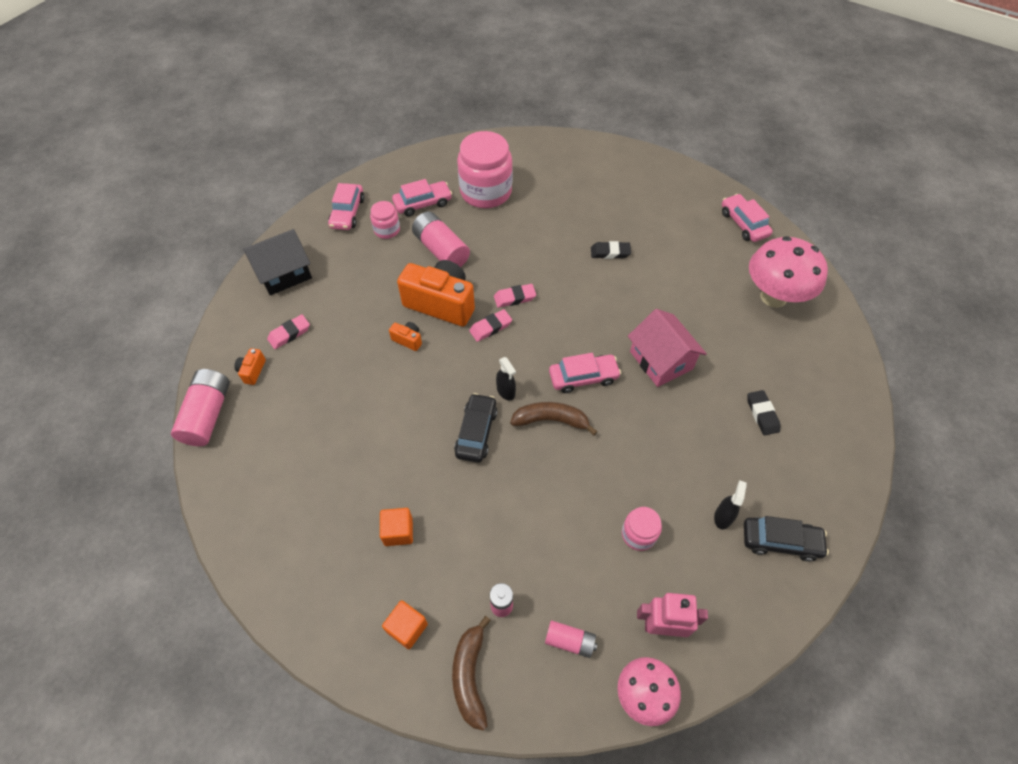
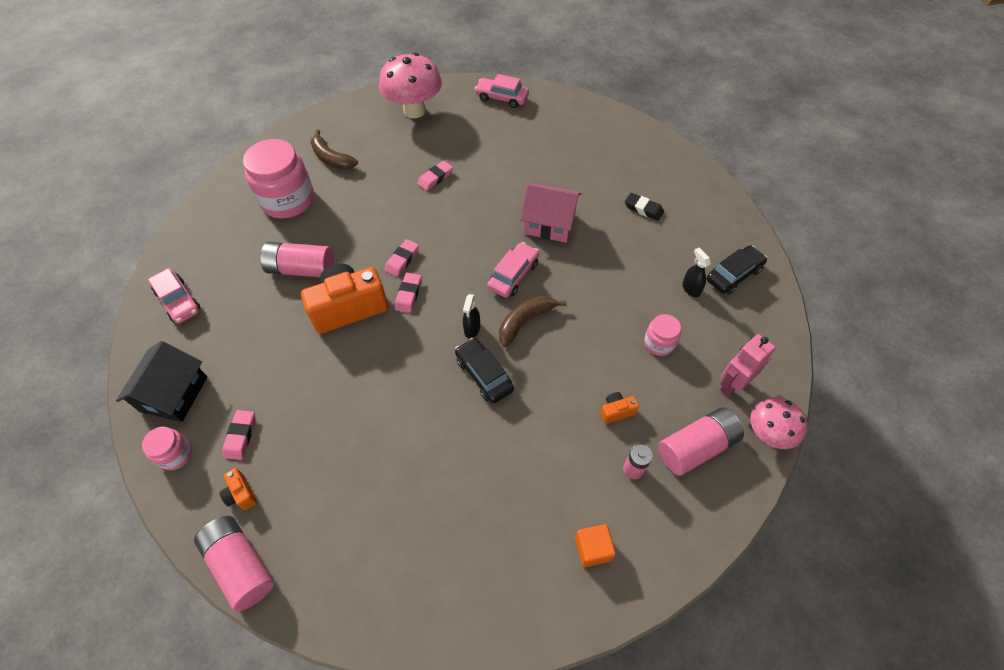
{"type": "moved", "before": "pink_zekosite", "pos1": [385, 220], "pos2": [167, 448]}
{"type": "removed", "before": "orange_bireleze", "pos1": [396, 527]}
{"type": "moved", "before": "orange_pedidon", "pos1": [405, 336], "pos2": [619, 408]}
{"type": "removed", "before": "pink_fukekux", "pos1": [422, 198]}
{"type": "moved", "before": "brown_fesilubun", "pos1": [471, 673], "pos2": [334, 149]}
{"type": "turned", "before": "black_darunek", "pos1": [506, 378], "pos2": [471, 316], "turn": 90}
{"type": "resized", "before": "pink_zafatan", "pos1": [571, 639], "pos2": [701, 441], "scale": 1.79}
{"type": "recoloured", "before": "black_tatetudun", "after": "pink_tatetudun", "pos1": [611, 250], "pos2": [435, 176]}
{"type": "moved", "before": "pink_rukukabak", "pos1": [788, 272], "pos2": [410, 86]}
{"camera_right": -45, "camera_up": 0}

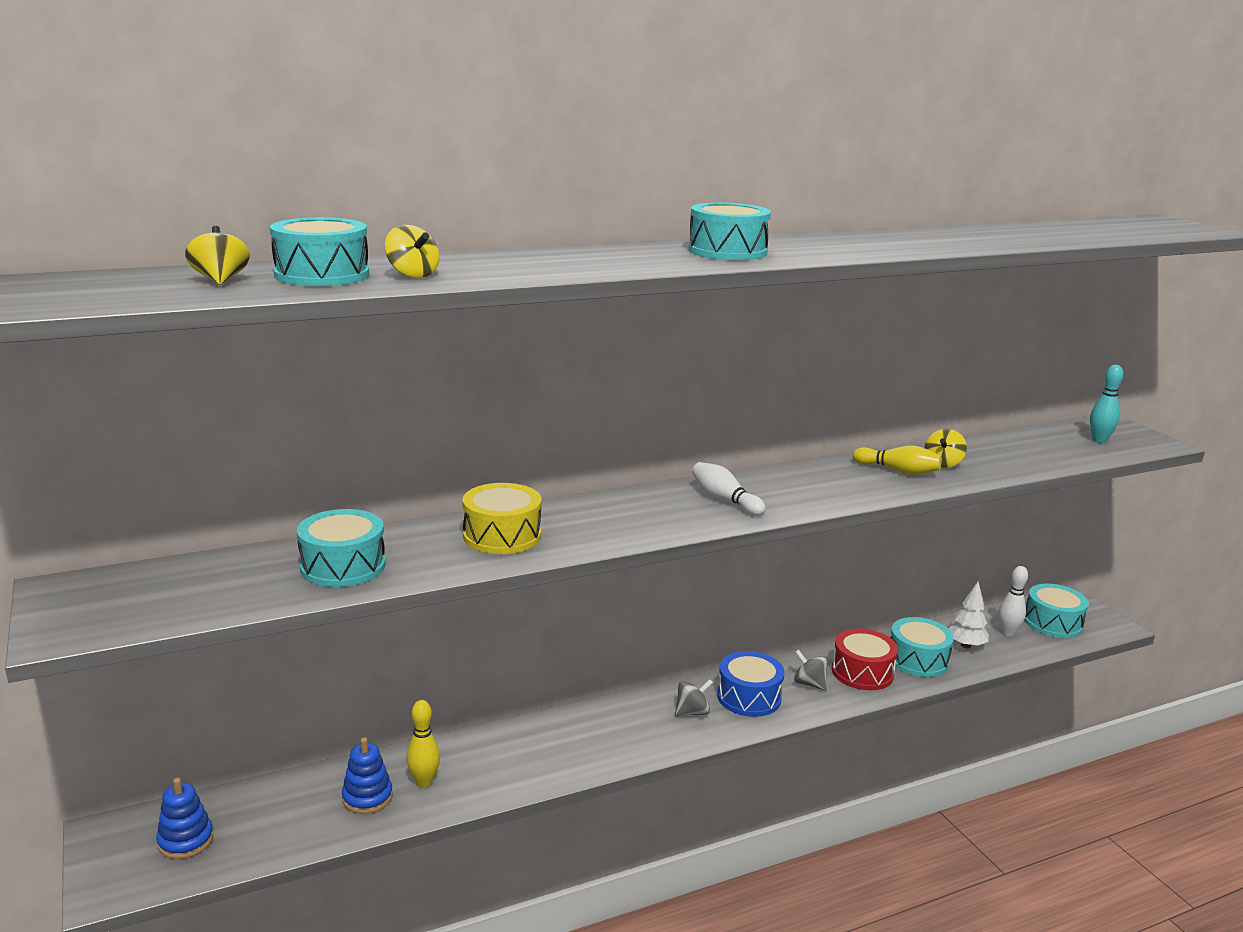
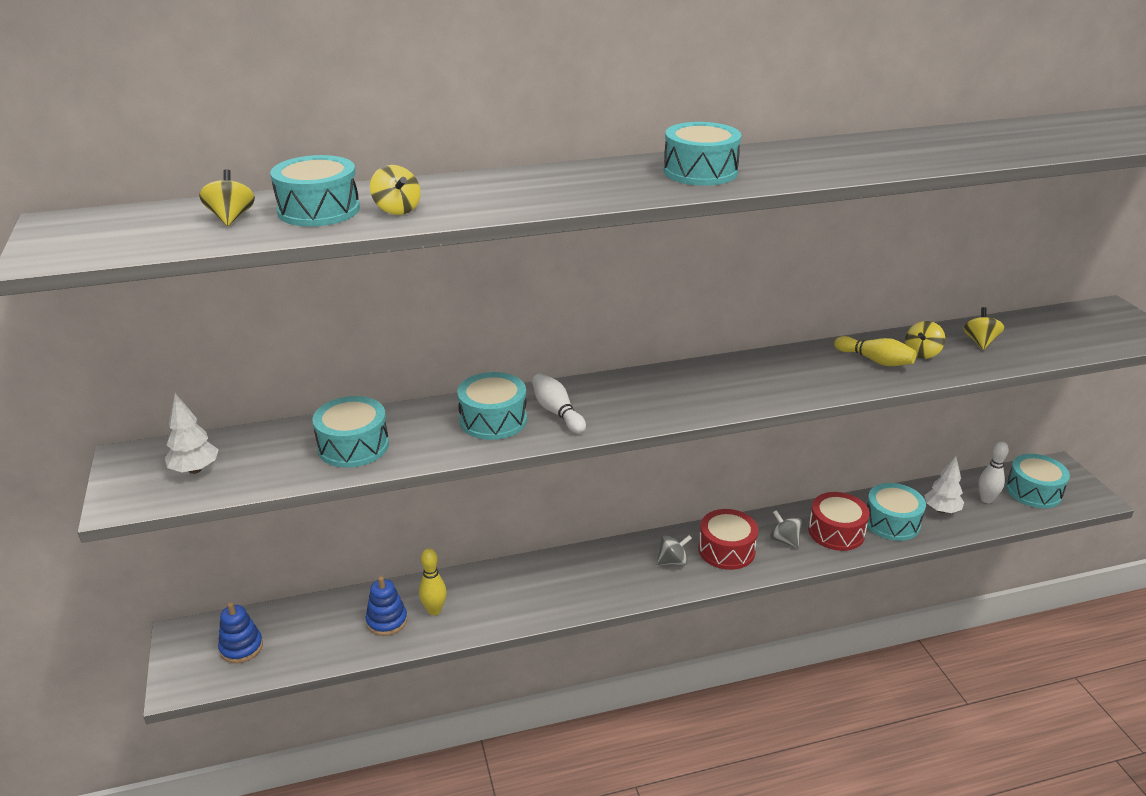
{"type": "recoloured", "before": "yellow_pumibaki", "after": "turquoise_pumibaki", "pos1": [502, 518], "pos2": [492, 406]}
{"type": "moved", "before": "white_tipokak", "pos1": [729, 489], "pos2": [559, 403]}
{"type": "recoloured", "before": "blue_pumibaki", "after": "red_pumibaki", "pos1": [751, 684], "pos2": [728, 539]}
{"type": "removed", "before": "turquoise_tipokak", "pos1": [1106, 404]}
{"type": "added", "after": "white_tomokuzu", "pos2": [192, 433]}
{"type": "added", "after": "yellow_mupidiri", "pos2": [983, 328]}
{"camera_right": 10, "camera_up": 10}

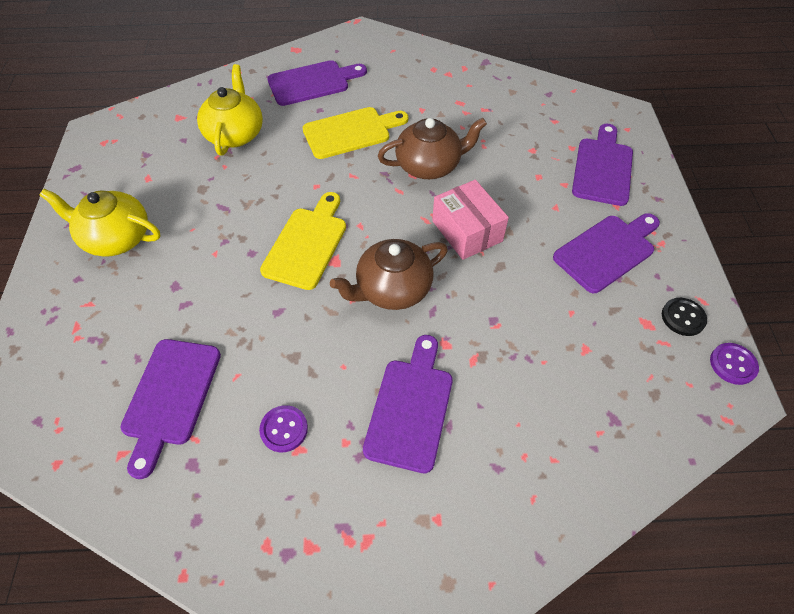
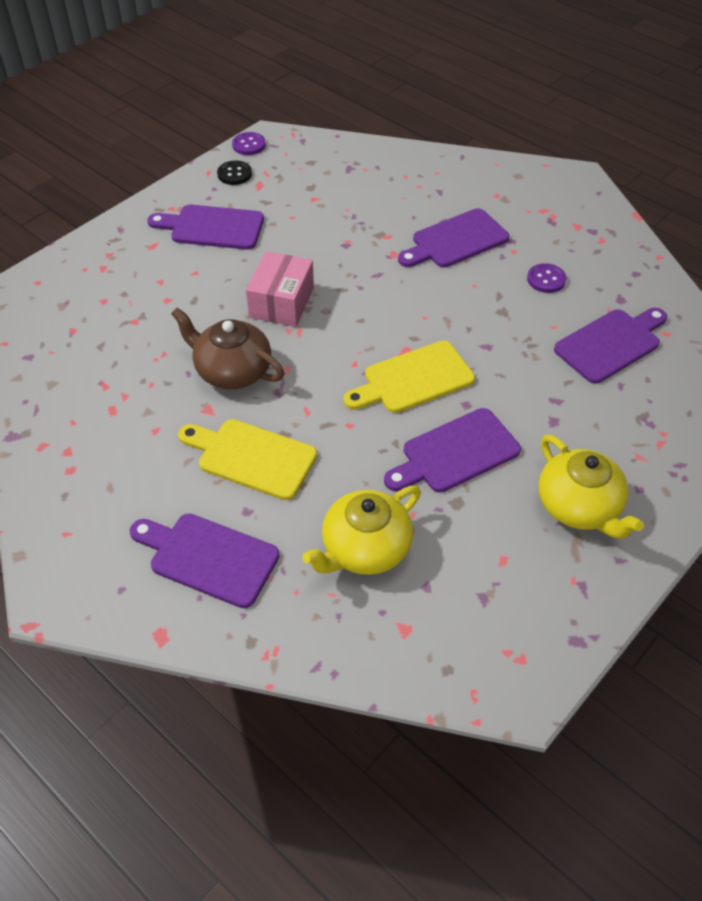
{"type": "removed", "before": "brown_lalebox", "pos1": [389, 274]}
{"type": "moved", "before": "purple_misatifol", "pos1": [602, 165], "pos2": [452, 450]}
{"camera_right": -135, "camera_up": -5}

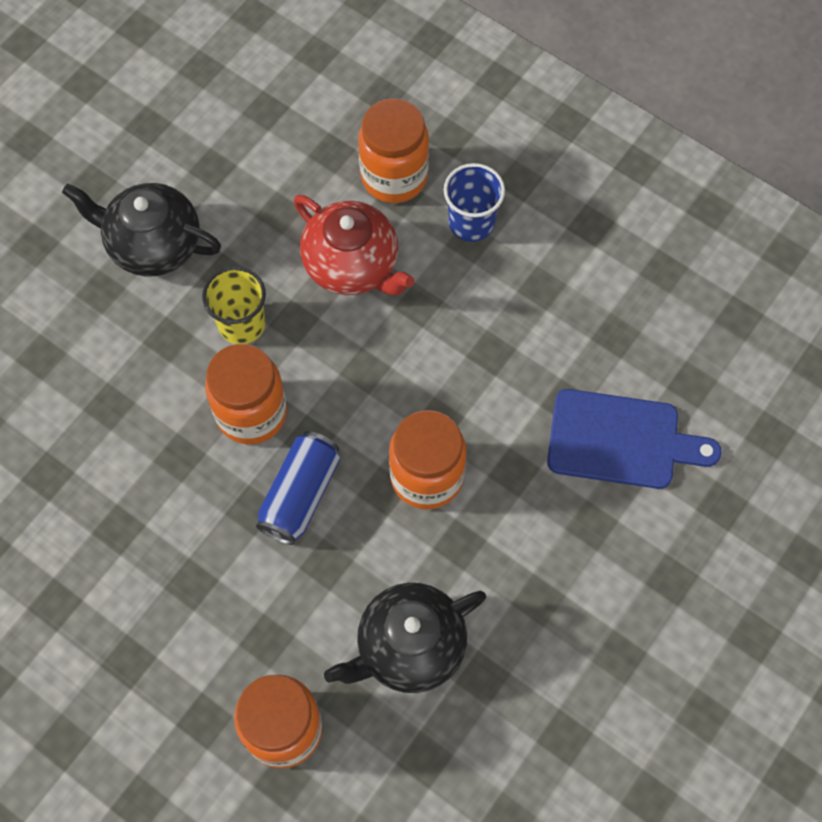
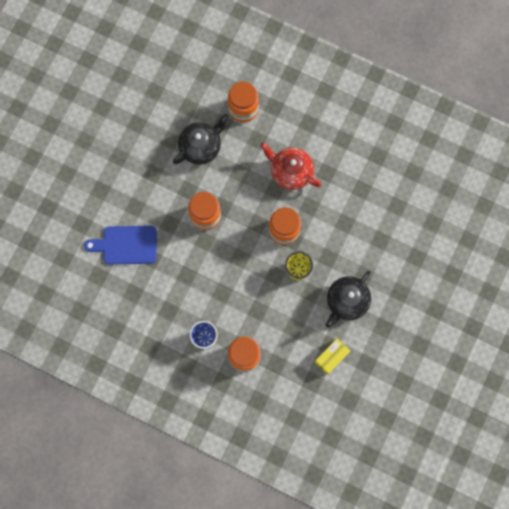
{"type": "turned", "before": "black_lalebox", "pos1": [141, 230], "pos2": [348, 299], "turn": 120}
{"type": "removed", "before": "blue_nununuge", "pos1": [298, 488]}
{"type": "moved", "before": "red_lalebox", "pos1": [354, 245], "pos2": [290, 166]}
{"type": "added", "after": "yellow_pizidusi", "pos2": [332, 356]}
{"camera_right": 170, "camera_up": 10}

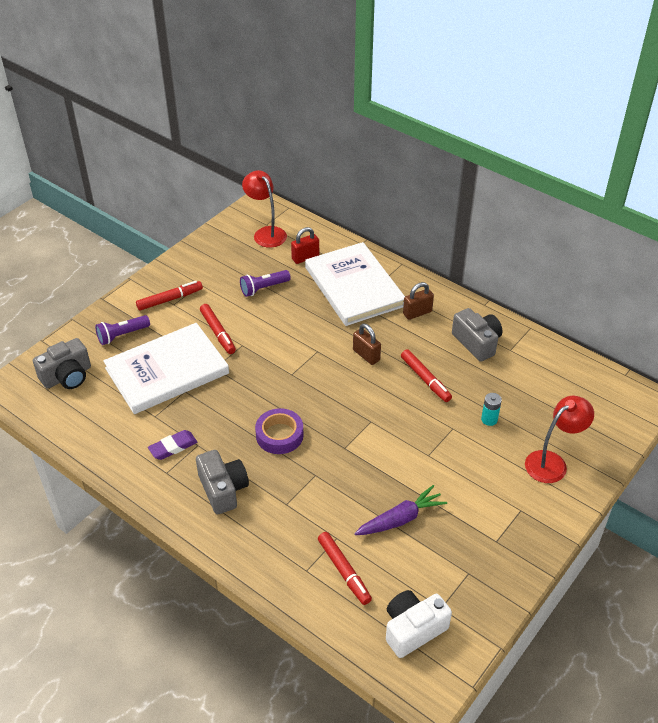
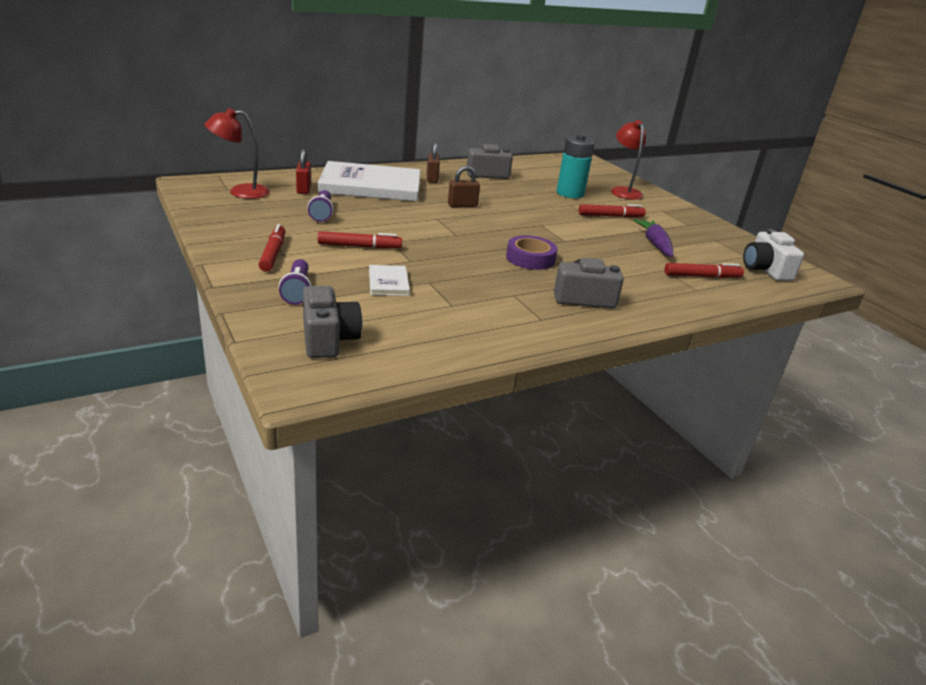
{"type": "resized", "before": "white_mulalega", "pos1": [166, 368], "pos2": [389, 280], "scale": 0.42}
{"type": "removed", "before": "purple_tatetudun", "pos1": [173, 445]}
{"type": "moved", "before": "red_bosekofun", "pos1": [426, 375], "pos2": [612, 210]}
{"type": "resized", "before": "turquoise_zafatan", "pos1": [491, 409], "pos2": [576, 166], "scale": 2.04}
{"camera_right": -70, "camera_up": -15}

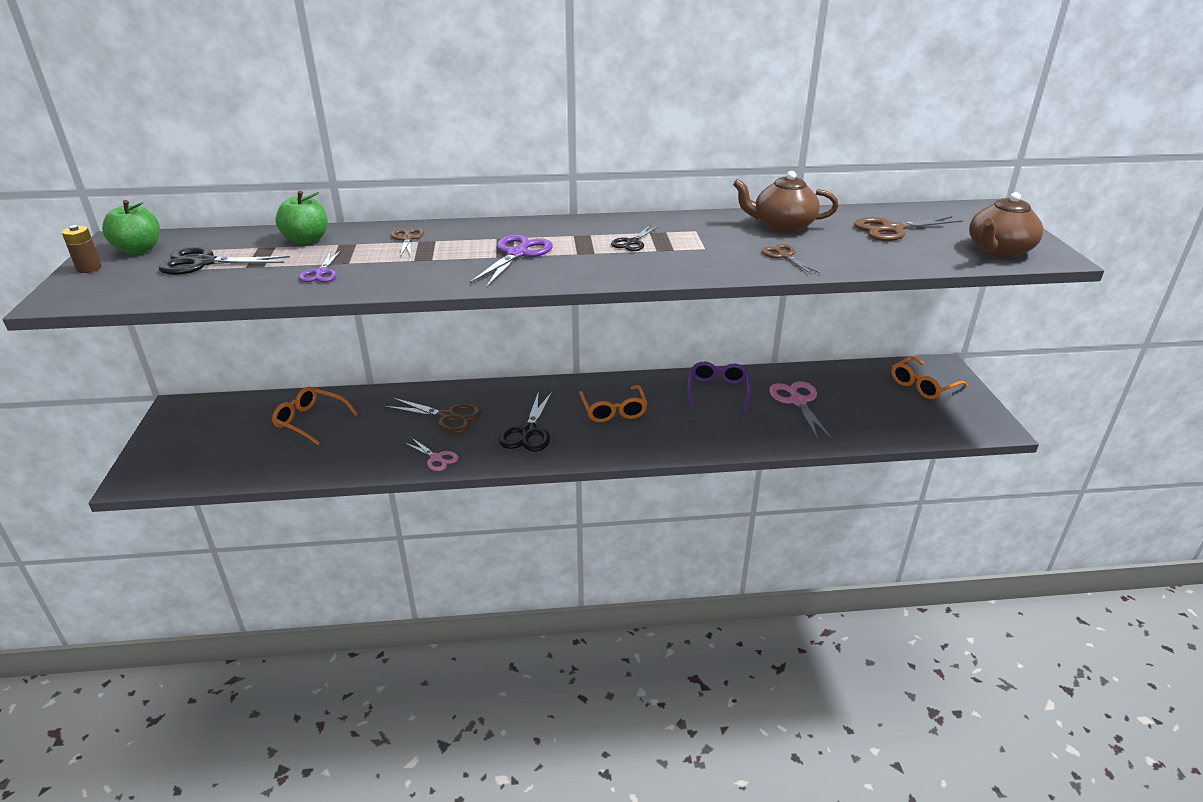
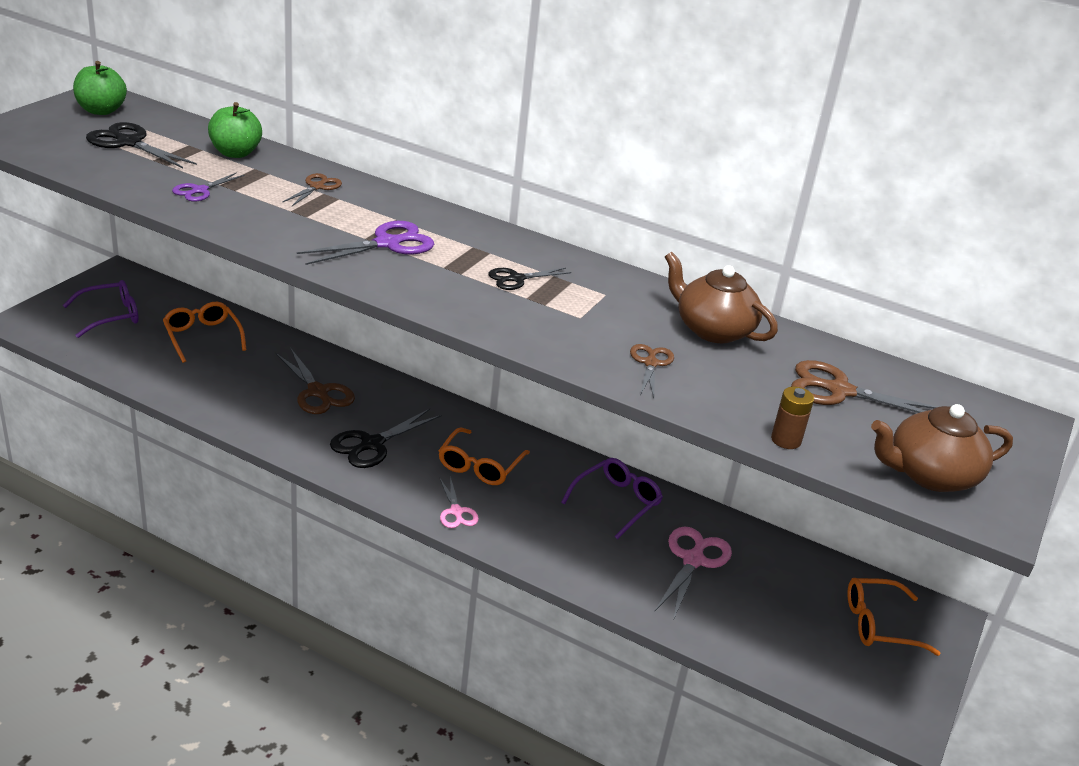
{"type": "moved", "before": "brown_zafatan", "pos1": [82, 249], "pos2": [792, 417]}
{"type": "moved", "before": "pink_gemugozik", "pos1": [431, 454], "pos2": [459, 502]}
{"type": "added", "after": "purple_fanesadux", "pos2": [101, 309]}
{"camera_right": 30, "camera_up": 0}

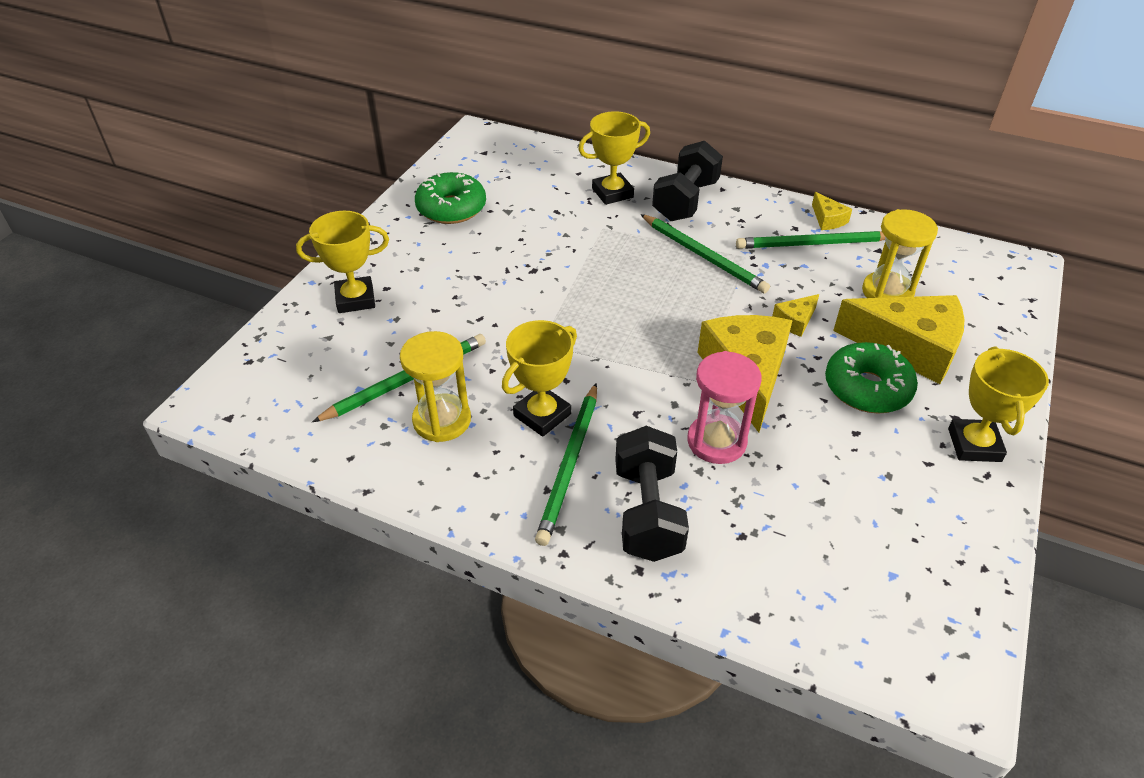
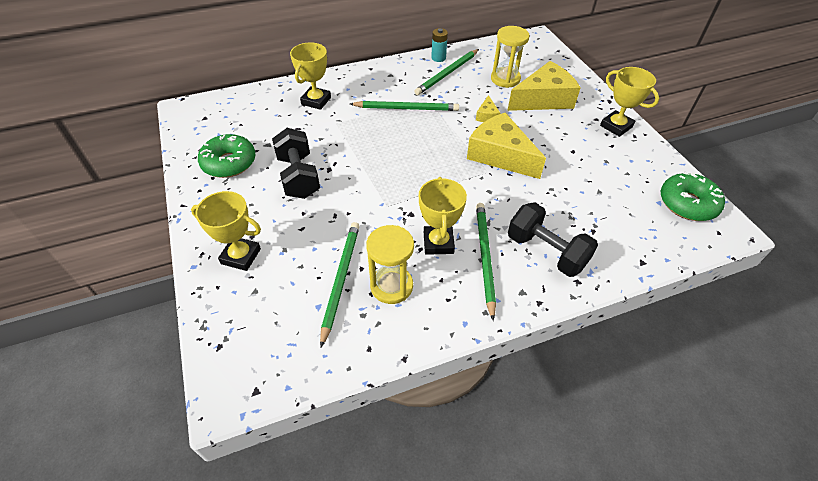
{"type": "turned", "before": "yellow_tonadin", "pos1": [342, 262], "pos2": [226, 231], "turn": 75}
{"type": "turned", "before": "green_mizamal", "pos1": [566, 464], "pos2": [486, 262], "turn": -150}
{"type": "moved", "before": "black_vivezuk", "pos1": [687, 181], "pos2": [296, 163]}
{"type": "removed", "before": "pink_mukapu", "pos1": [724, 407]}
{"type": "replaced", "before": "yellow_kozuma", "after": "turquoise_zafatan", "pos1": [832, 211], "pos2": [439, 45]}
{"type": "moved", "before": "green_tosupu", "pos1": [871, 378], "pos2": [693, 196]}
{"camera_right": -45, "camera_up": 5}

